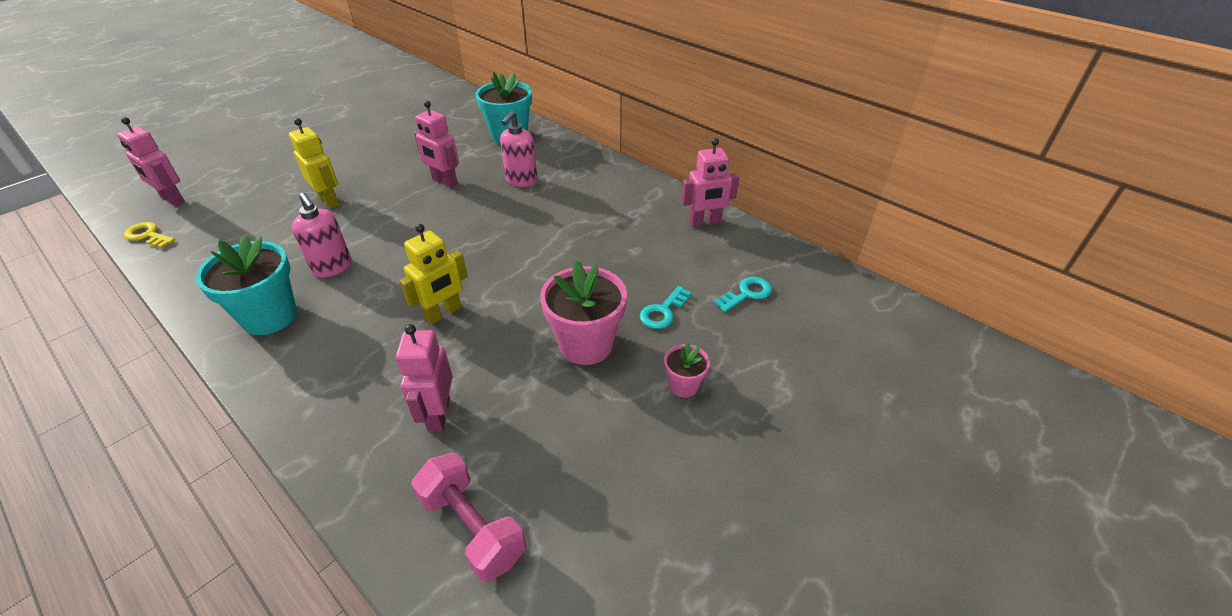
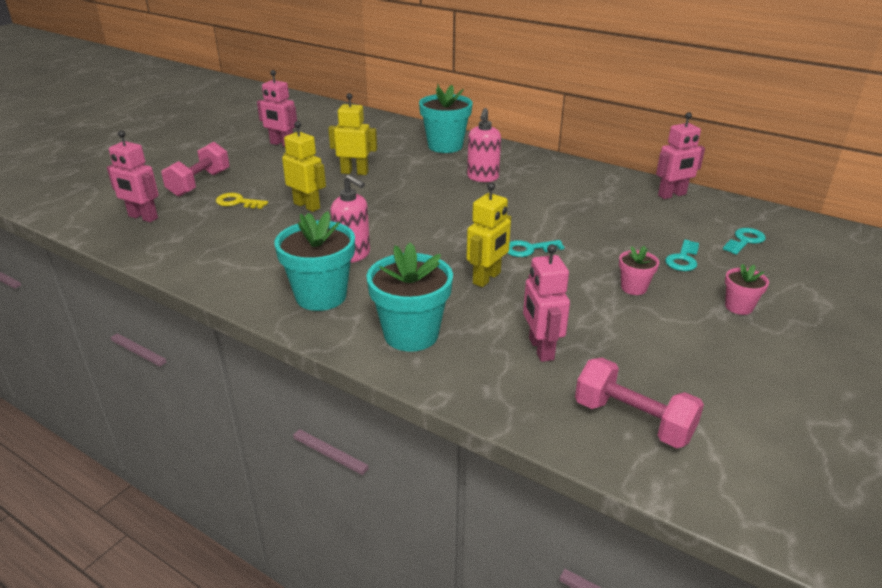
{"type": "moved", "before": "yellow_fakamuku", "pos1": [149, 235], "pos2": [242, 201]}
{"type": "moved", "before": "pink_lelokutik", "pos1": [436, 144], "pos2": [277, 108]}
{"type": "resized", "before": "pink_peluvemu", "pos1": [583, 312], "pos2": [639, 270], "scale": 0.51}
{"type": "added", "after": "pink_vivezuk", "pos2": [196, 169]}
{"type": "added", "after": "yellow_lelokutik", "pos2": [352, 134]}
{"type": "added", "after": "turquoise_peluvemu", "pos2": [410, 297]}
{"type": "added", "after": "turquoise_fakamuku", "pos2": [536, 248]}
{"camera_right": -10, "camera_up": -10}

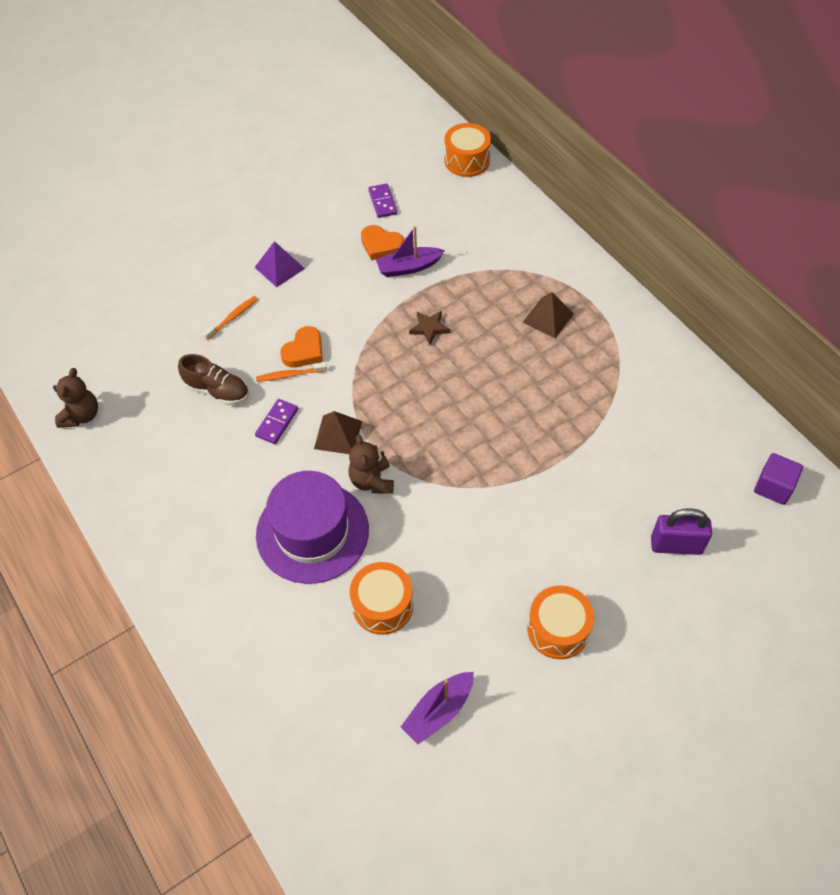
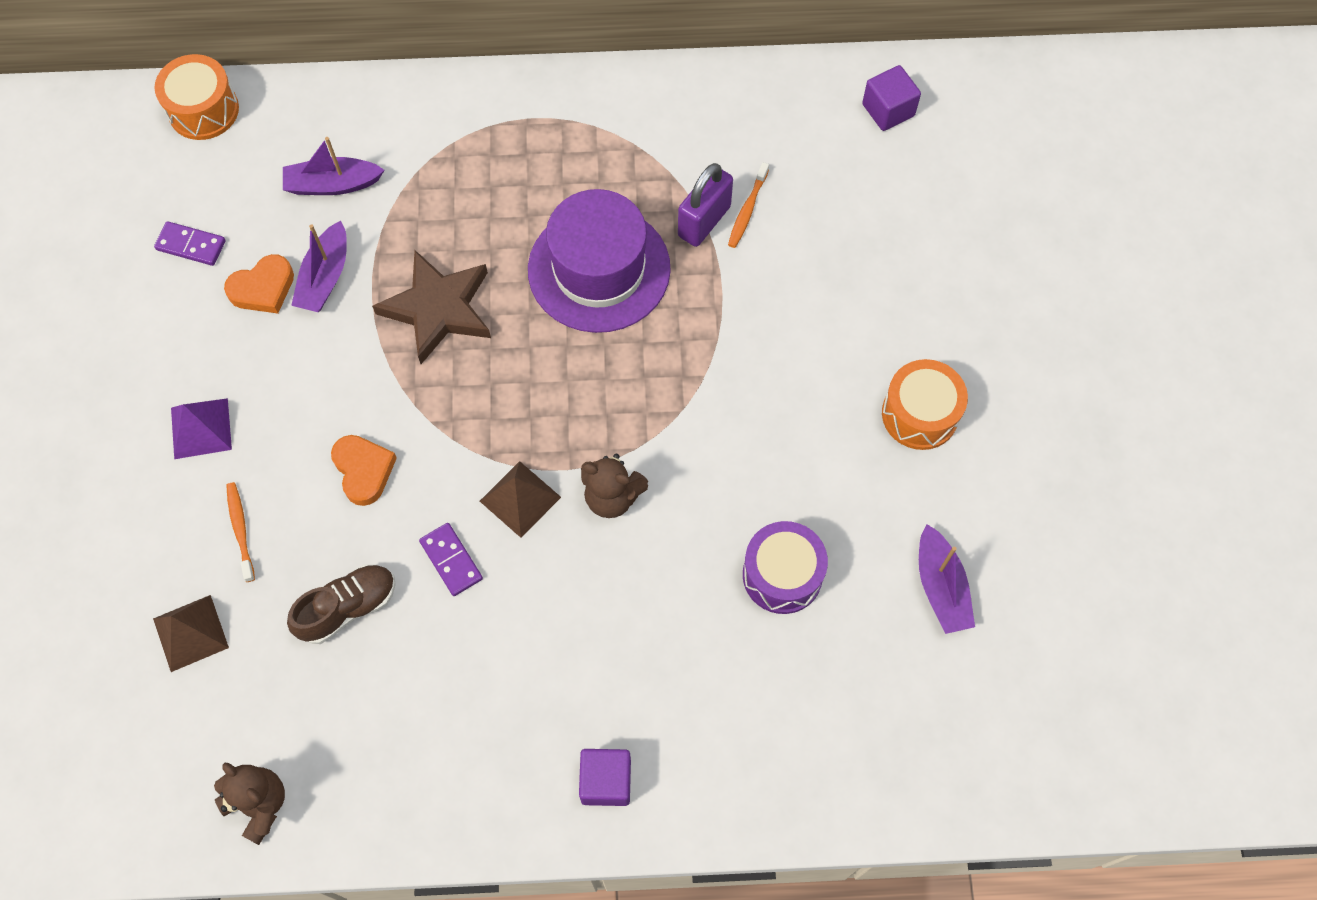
{"type": "moved", "before": "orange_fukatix", "pos1": [291, 372], "pos2": [748, 205]}
{"type": "moved", "before": "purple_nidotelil", "pos1": [312, 527], "pos2": [599, 261]}
{"type": "recoloured", "before": "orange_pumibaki", "after": "purple_pumibaki", "pos1": [381, 598], "pos2": [785, 567]}
{"type": "resized", "before": "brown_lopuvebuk", "pos1": [429, 328], "pos2": [431, 307], "scale": 2.02}
{"type": "moved", "before": "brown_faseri", "pos1": [548, 315], "pos2": [191, 633]}
{"type": "moved", "before": "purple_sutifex", "pos1": [681, 531], "pos2": [705, 205]}
{"type": "added", "after": "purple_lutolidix", "pos2": [334, 166]}
{"type": "added", "after": "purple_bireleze", "pos2": [605, 777]}
{"camera_right": -60, "camera_up": 10}

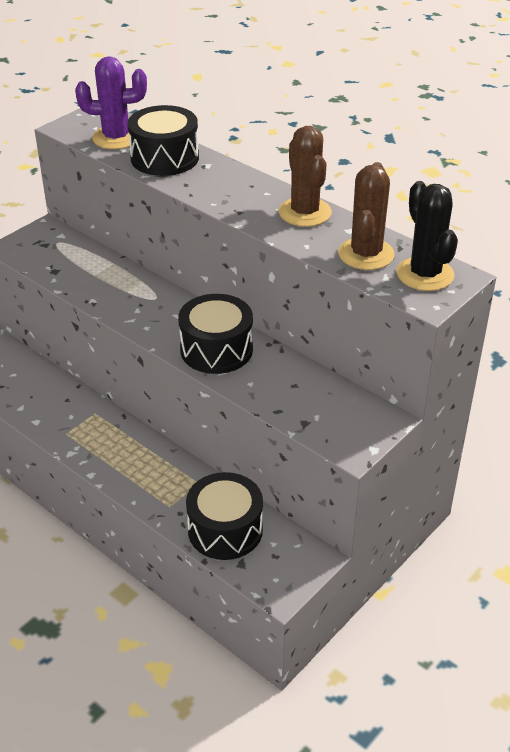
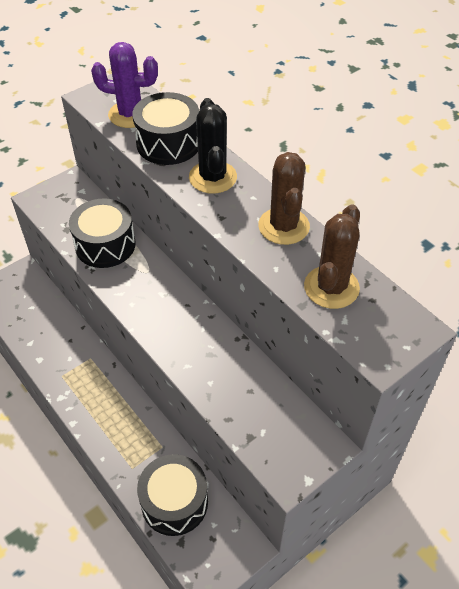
{"type": "moved", "before": "black_pumibaki", "pos1": [215, 334], "pos2": [102, 233]}
{"type": "moved", "before": "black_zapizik", "pos1": [427, 236], "pos2": [213, 146]}
{"camera_right": 10, "camera_up": 10}

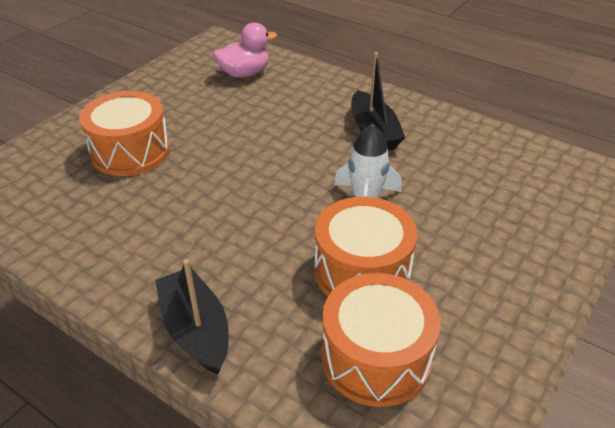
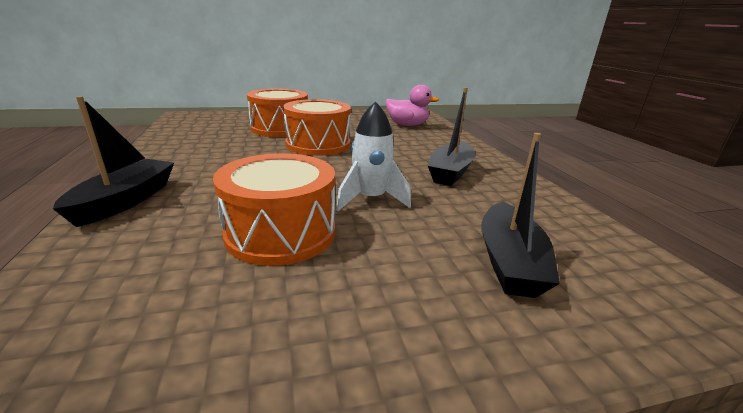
{"type": "moved", "before": "orange_pumibaki", "pos1": [381, 340], "pos2": [317, 127]}
{"type": "added", "after": "black_lutolidix", "pos2": [520, 215]}
{"camera_right": 40, "camera_up": -15}

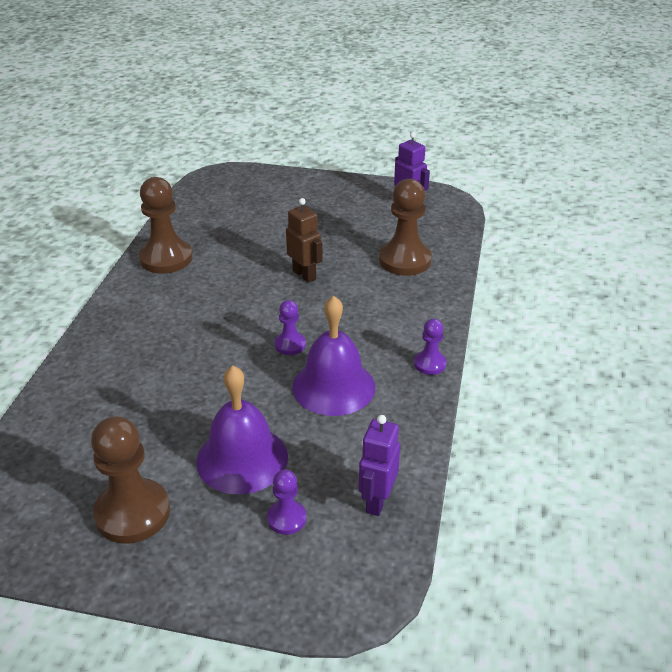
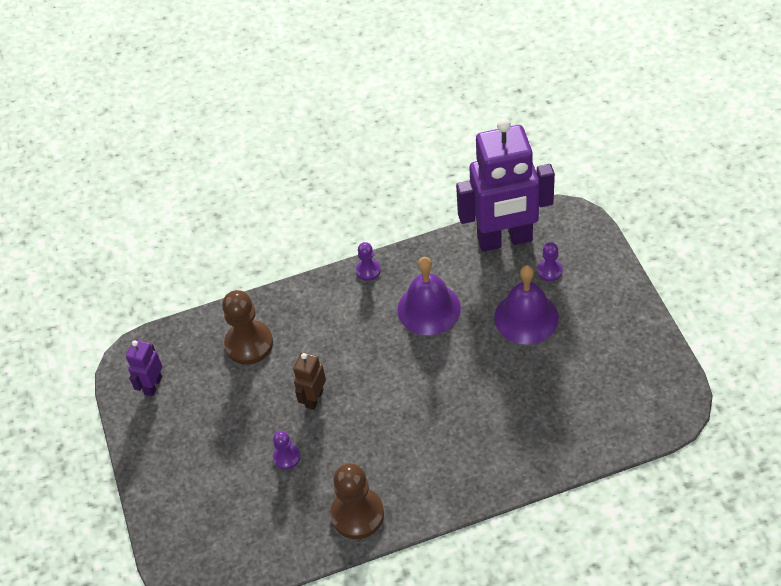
{"type": "removed", "before": "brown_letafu", "pos1": [130, 479]}
{"type": "moved", "before": "purple_letafu", "pos1": [290, 327], "pos2": [286, 450]}
{"type": "resized", "before": "purple_lelokutik", "pos1": [379, 465], "pos2": [505, 185], "scale": 2.27}
{"camera_right": -115, "camera_up": 15}

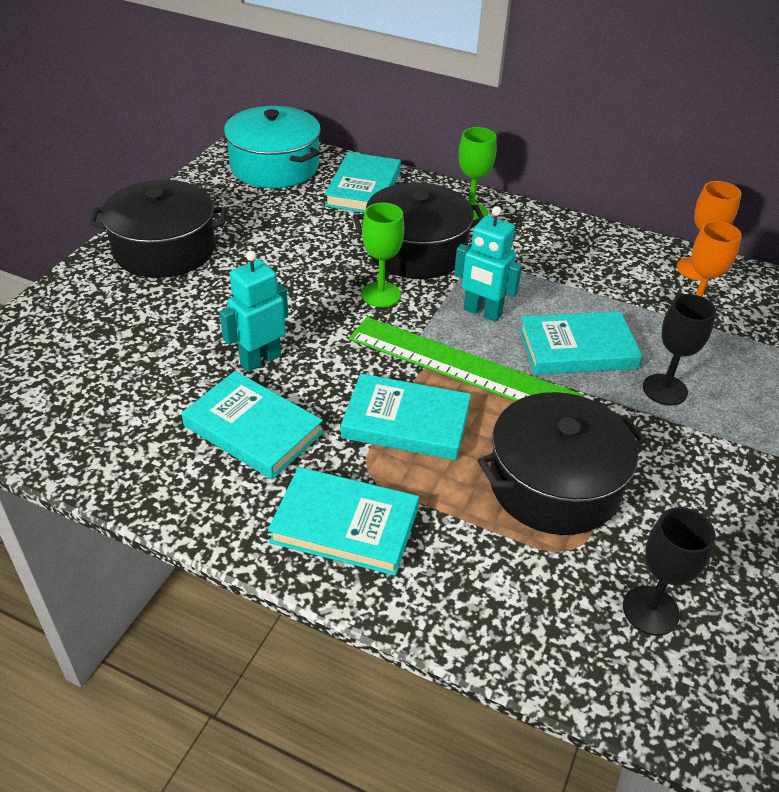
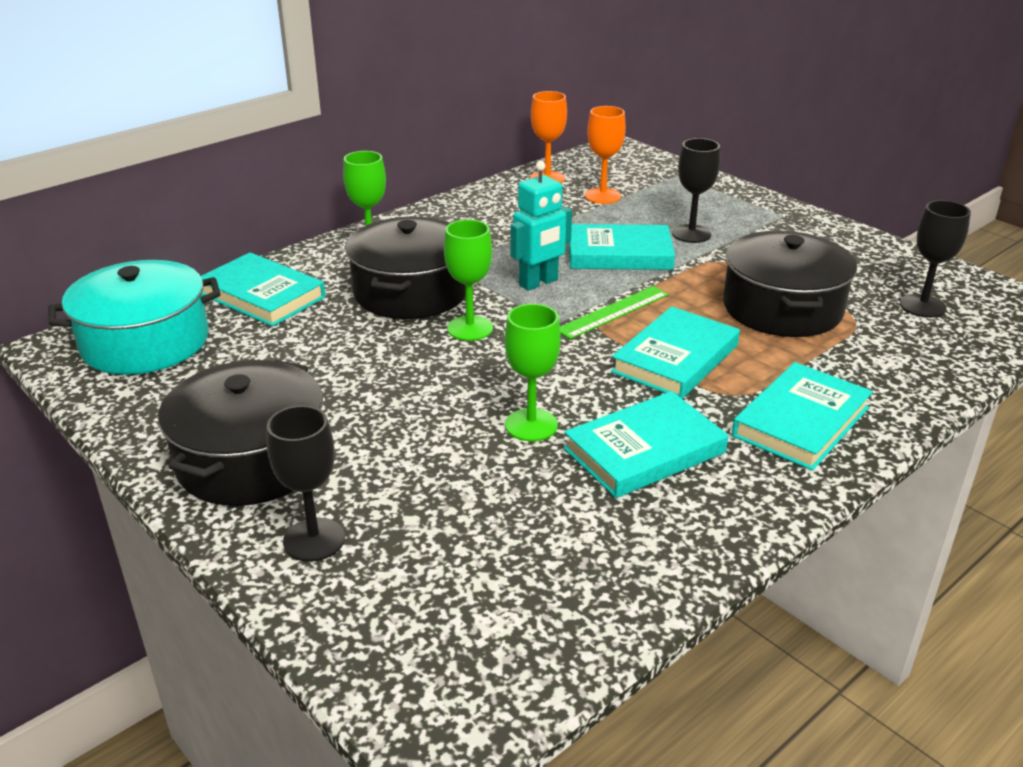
{"type": "replaced", "before": "turquoise_lelokutik", "after": "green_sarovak", "pos1": [254, 311], "pos2": [533, 372]}
{"type": "resized", "before": "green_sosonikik", "pos1": [466, 359], "pos2": [614, 312], "scale": 0.55}
{"type": "turned", "before": "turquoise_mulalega", "pos1": [580, 343], "pos2": [622, 247], "turn": 75}
{"type": "added", "after": "black_sarovak", "pos2": [306, 483]}
{"camera_right": -65, "camera_up": -10}

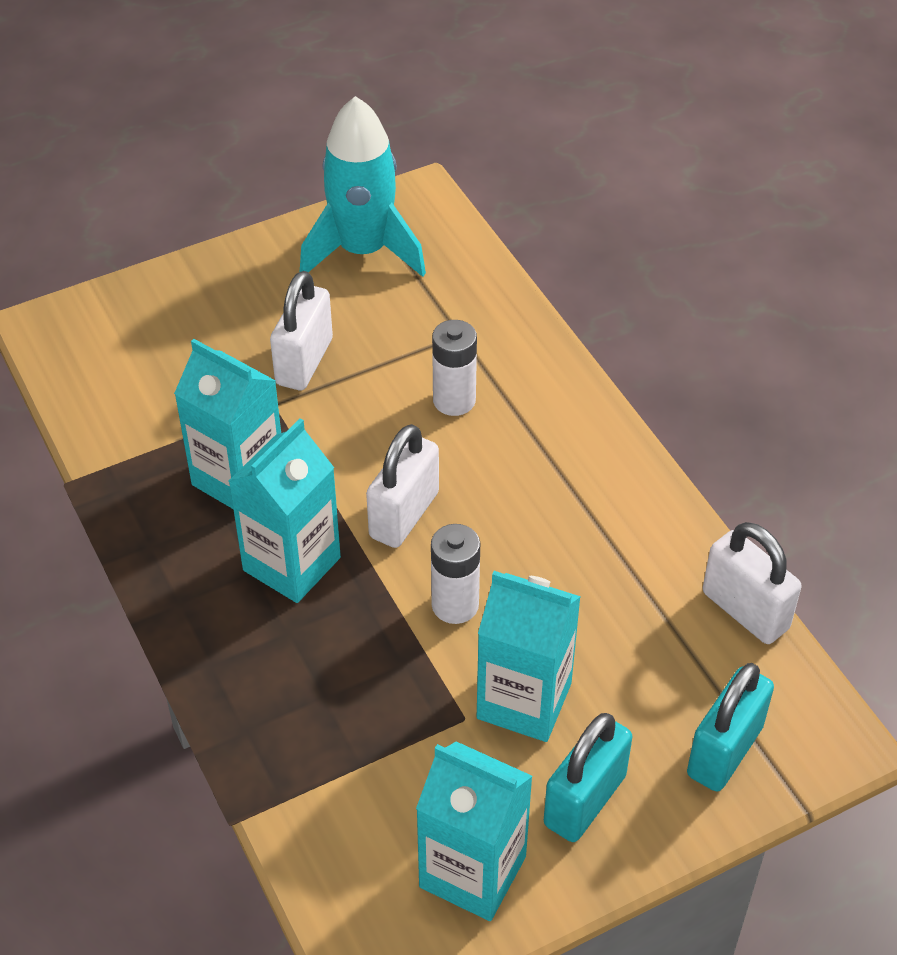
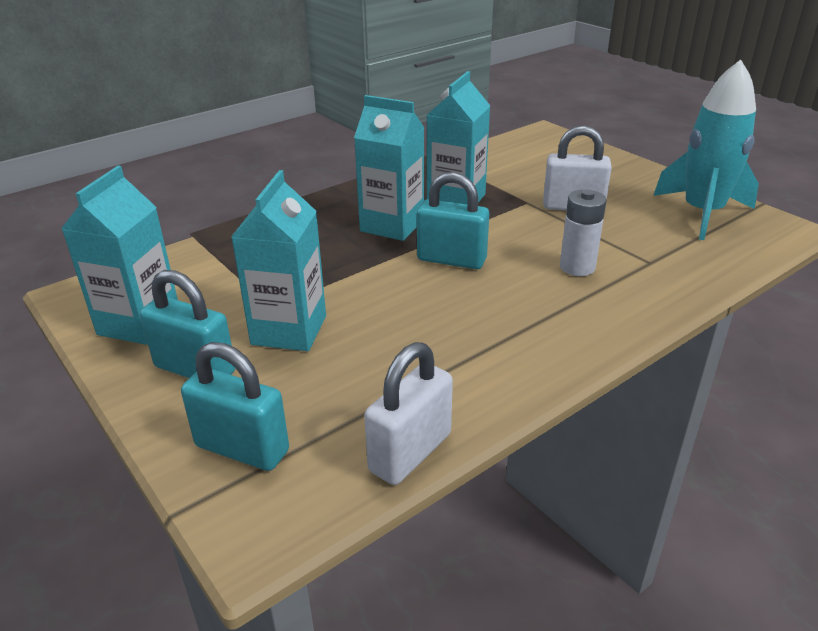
{"type": "recoloured", "before": "white_sutifex", "after": "turquoise_sutifex", "pos1": [402, 486], "pos2": [453, 220]}
{"type": "removed", "before": "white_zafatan", "pos1": [455, 574]}
{"camera_right": 80, "camera_up": -15}

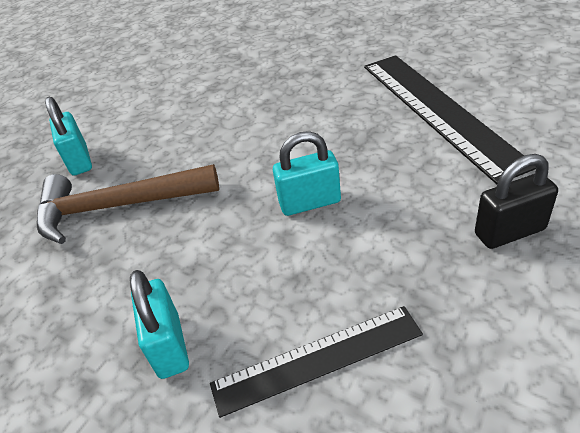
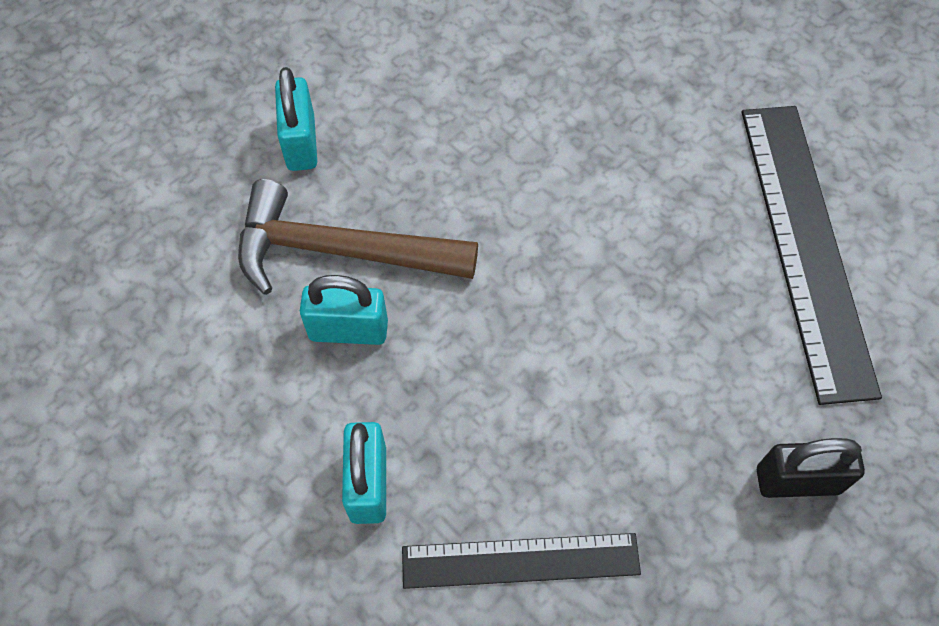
{"type": "moved", "before": "turquoise_sutifex", "pos1": [307, 173], "pos2": [344, 310]}
{"camera_right": 10, "camera_up": 20}

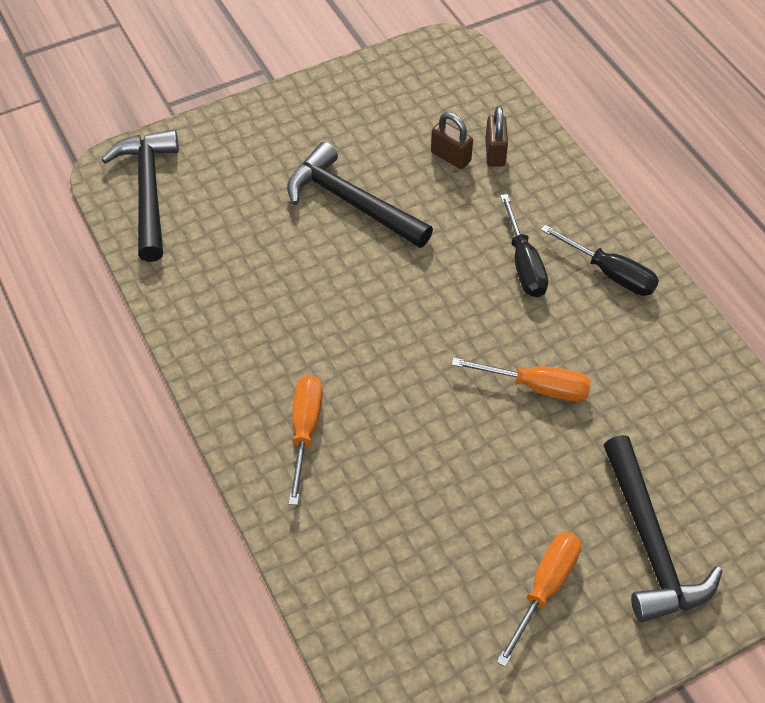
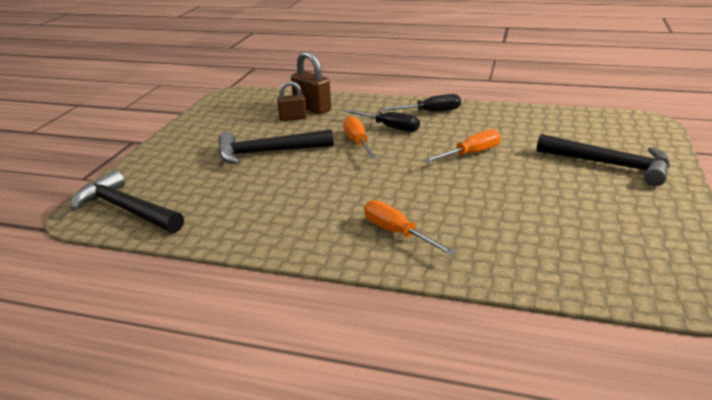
{"type": "resized", "before": "brown_sutifex", "pos1": [496, 136], "pos2": [311, 82], "scale": 1.55}
{"type": "moved", "before": "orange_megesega", "pos1": [539, 599], "pos2": [360, 137]}
{"camera_right": -45, "camera_up": -25}

